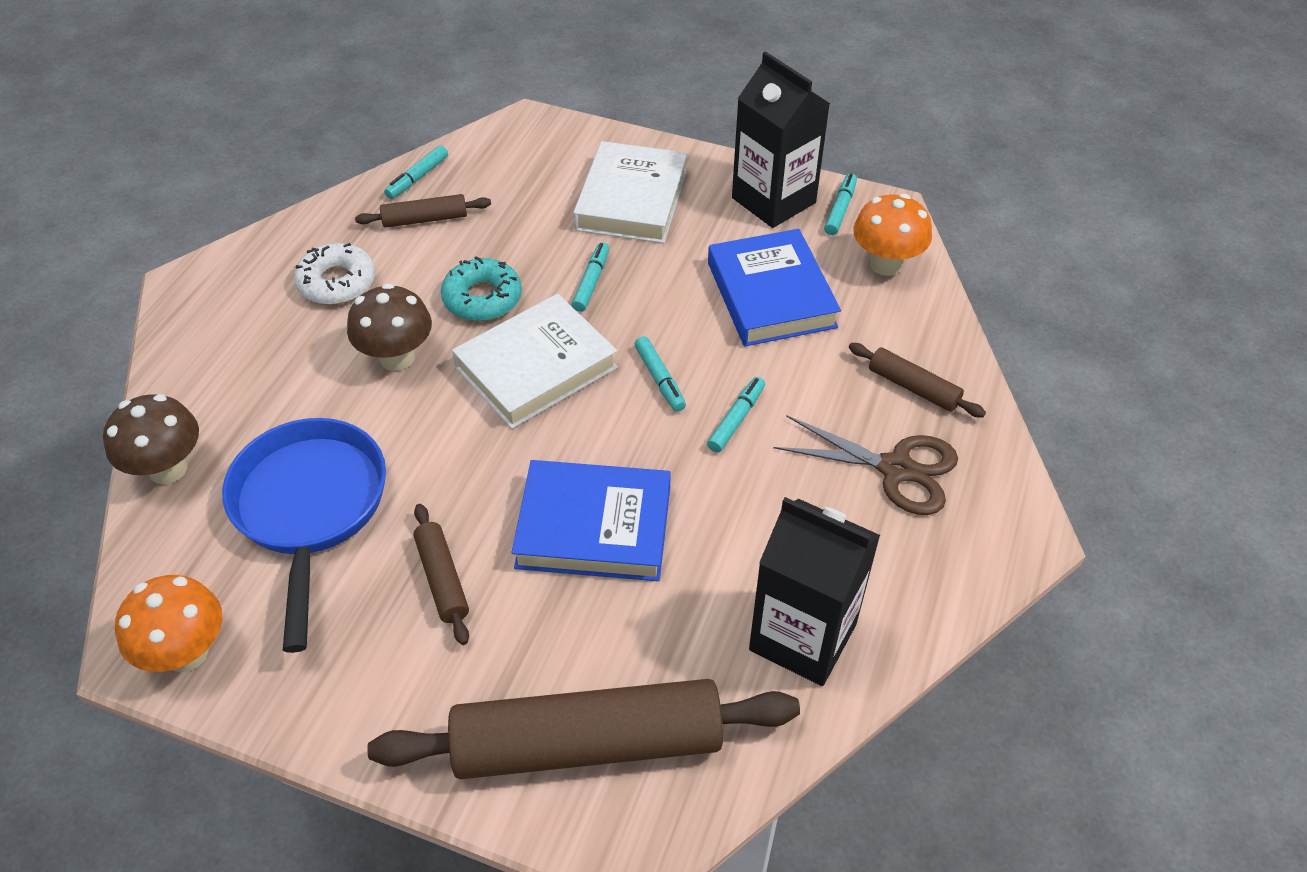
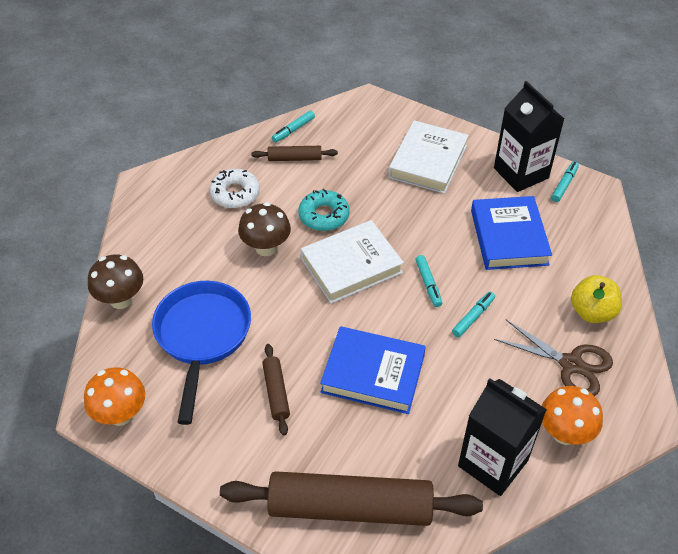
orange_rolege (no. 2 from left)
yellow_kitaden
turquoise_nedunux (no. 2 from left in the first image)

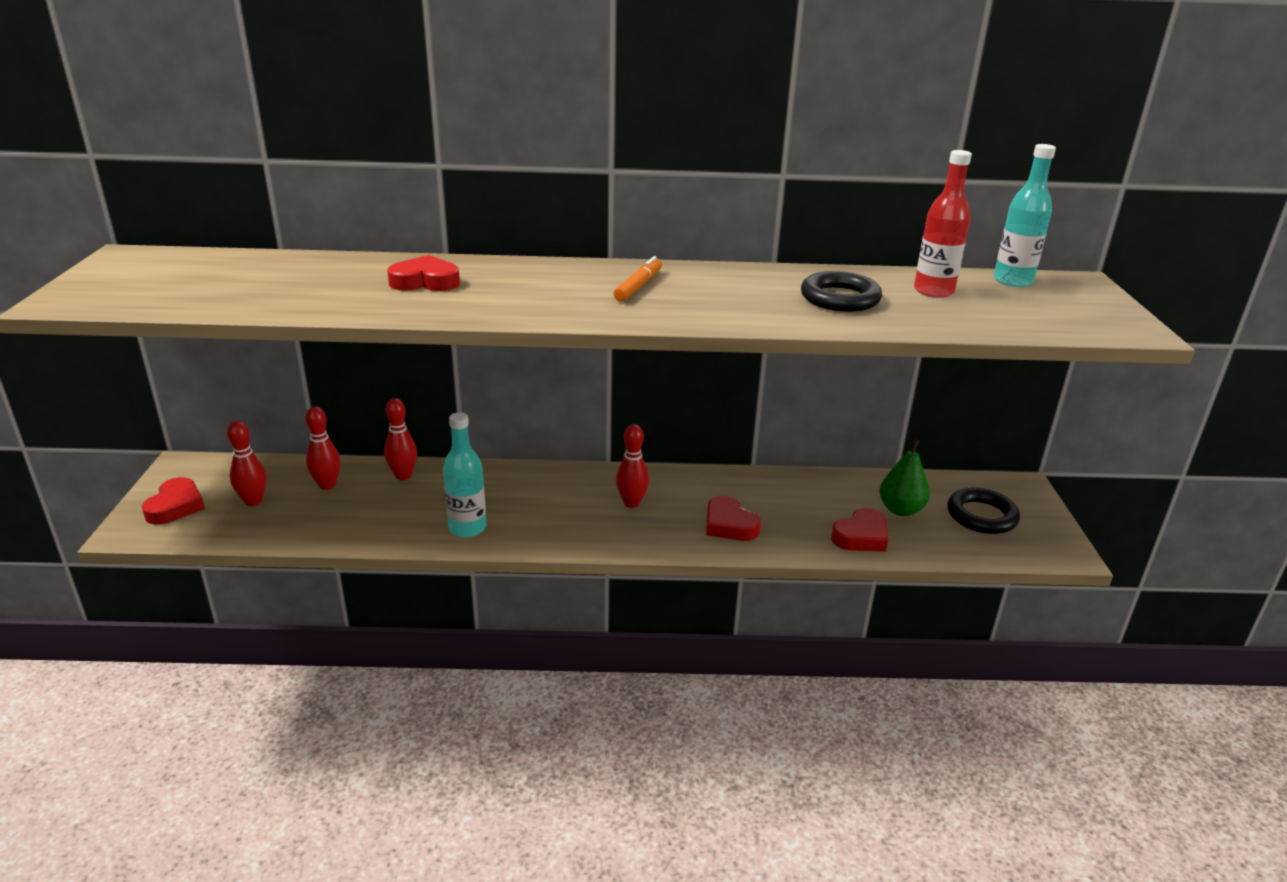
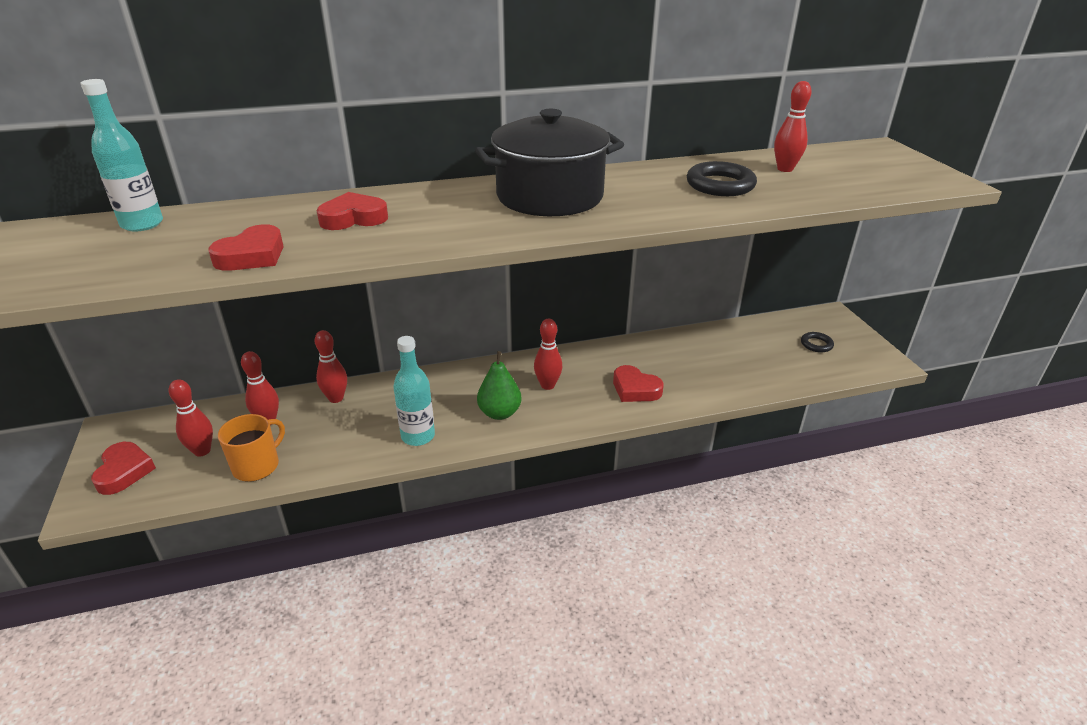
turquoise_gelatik (no. 1 from left)
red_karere (no. 2 from left)
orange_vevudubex
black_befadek
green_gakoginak
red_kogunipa (no. 5 from left)
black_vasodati (no. 2 from left)

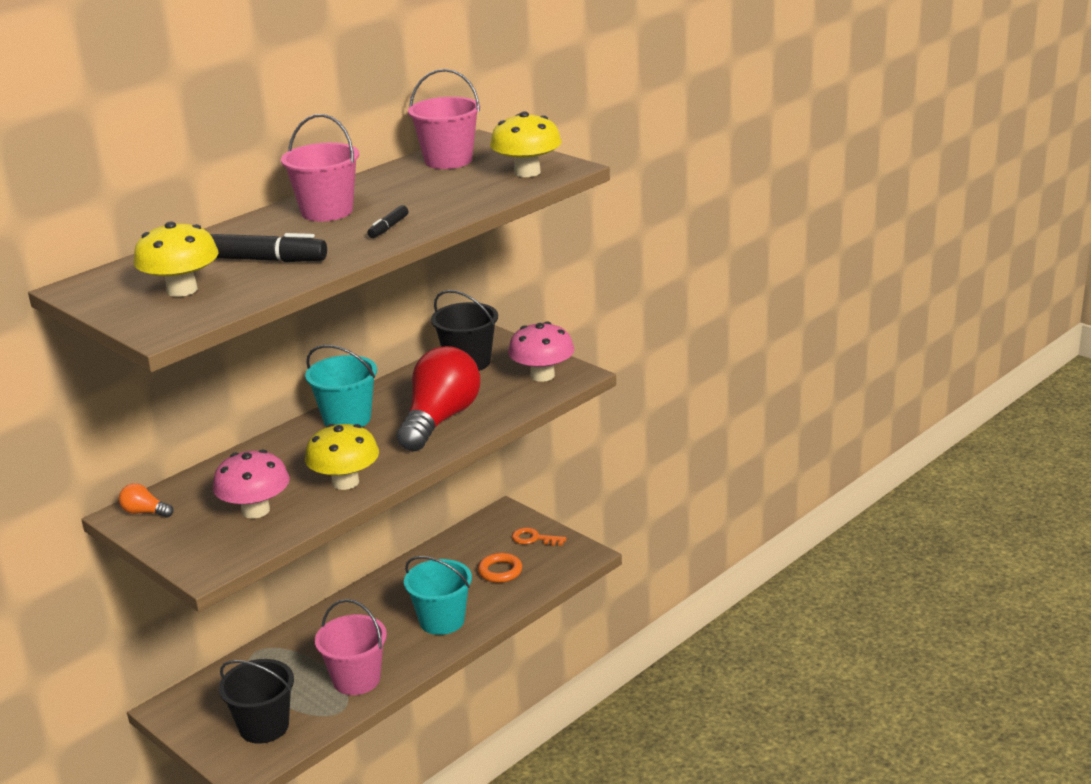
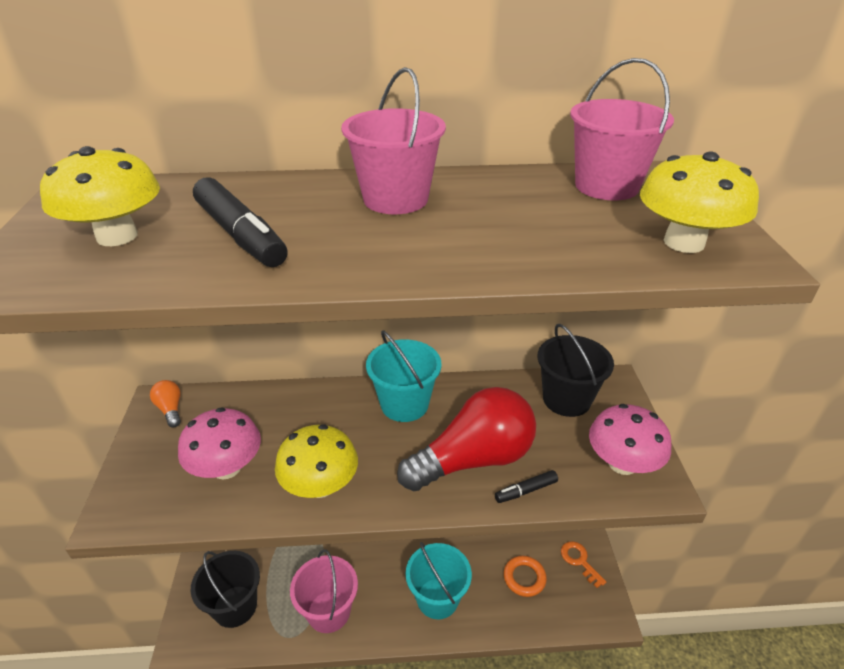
black_nedunux (no. 2 from left)

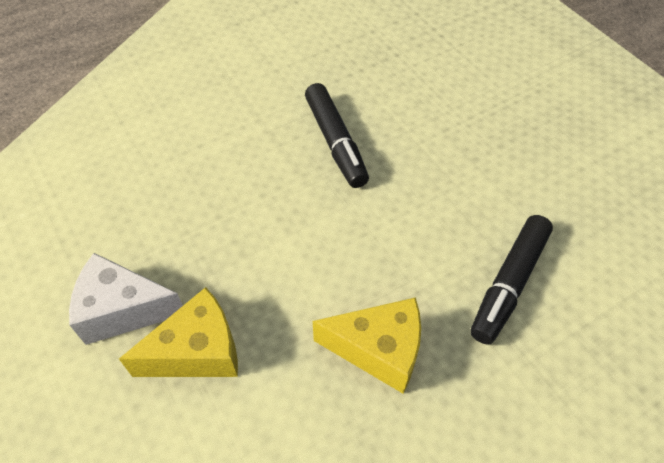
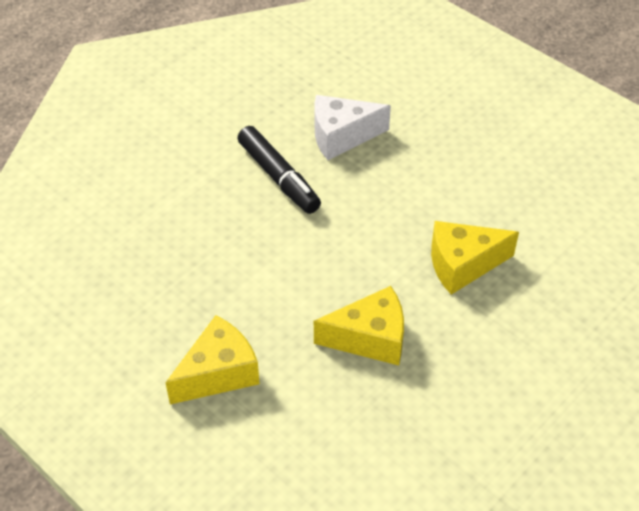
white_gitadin
yellow_gitadin (no. 3 from left)

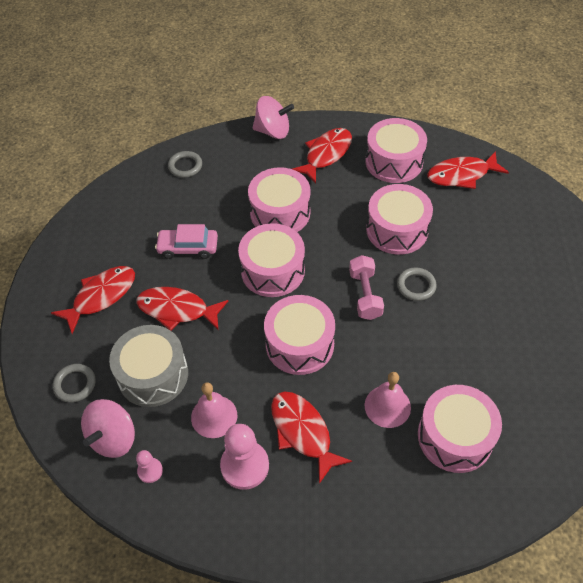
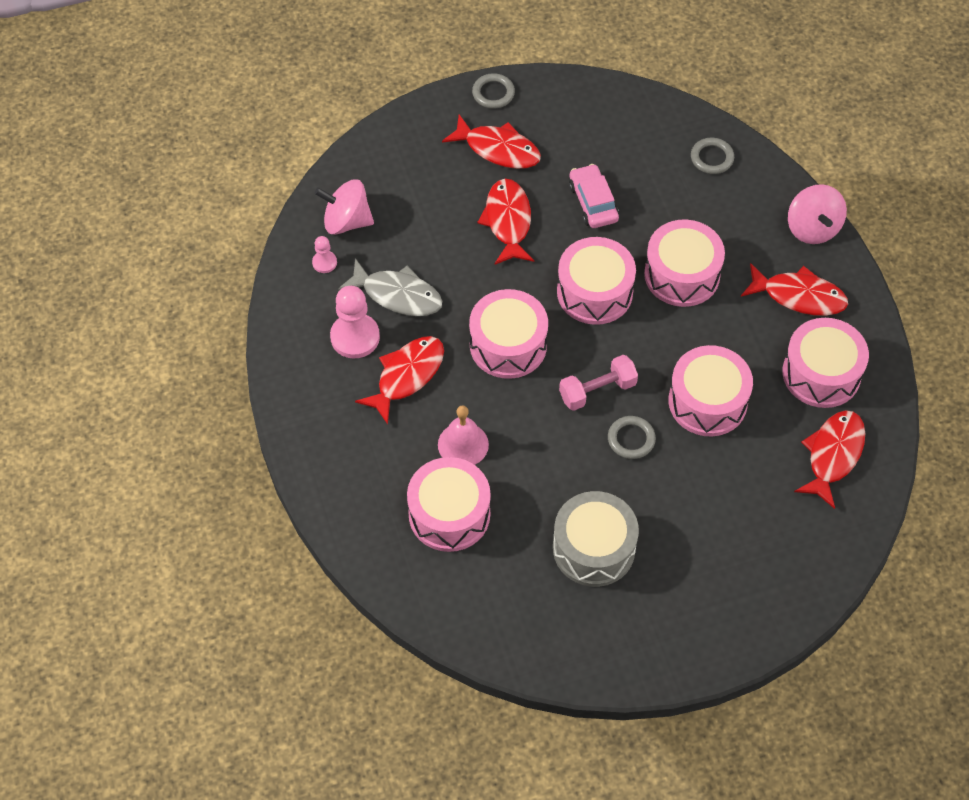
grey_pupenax
grey_vasodati (no. 1 from left)
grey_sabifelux
red_pupenax (no. 5 from left)

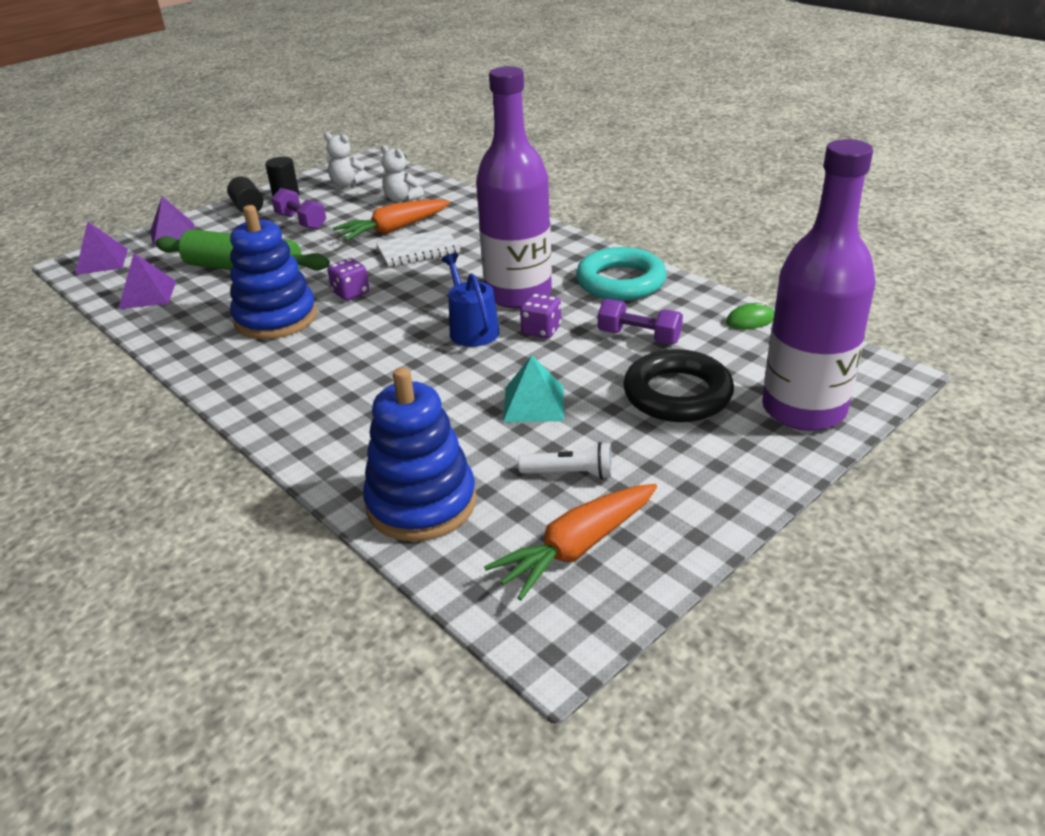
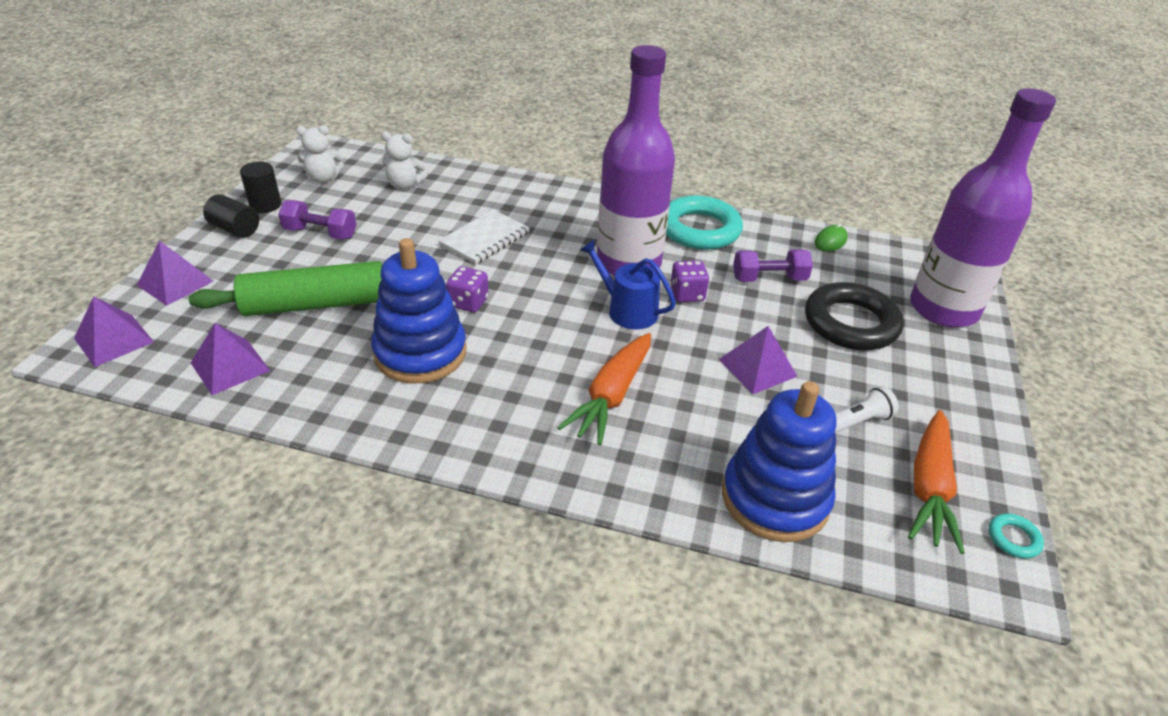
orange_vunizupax (no. 1 from left)
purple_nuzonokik (no. 4 from left)
turquoise_vasodati (no. 2 from left)

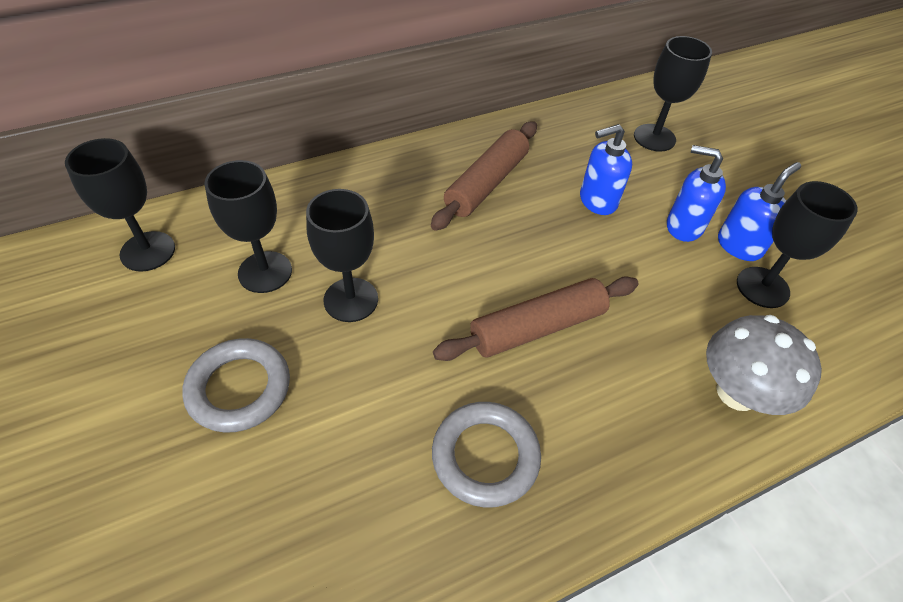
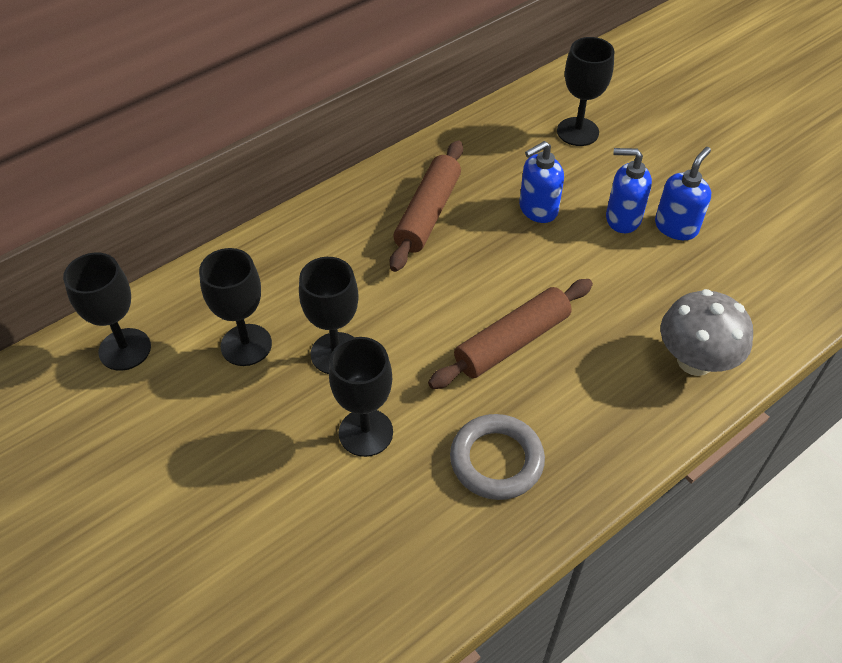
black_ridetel (no. 4 from left)
grey_vasodati (no. 1 from left in the first image)

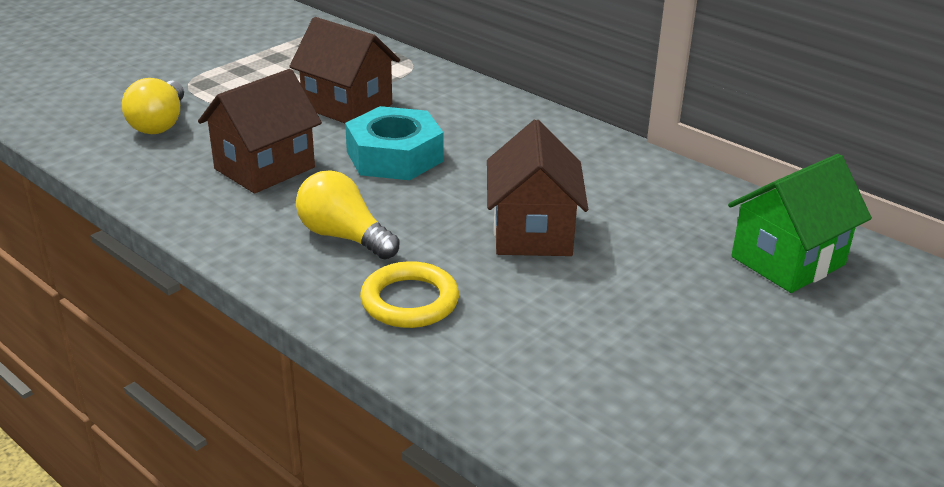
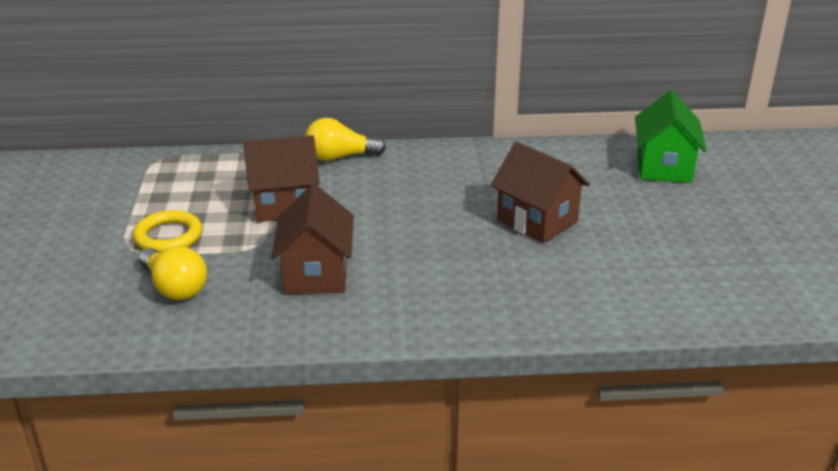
yellow_vasodati
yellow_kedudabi (no. 2 from left)
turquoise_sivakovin

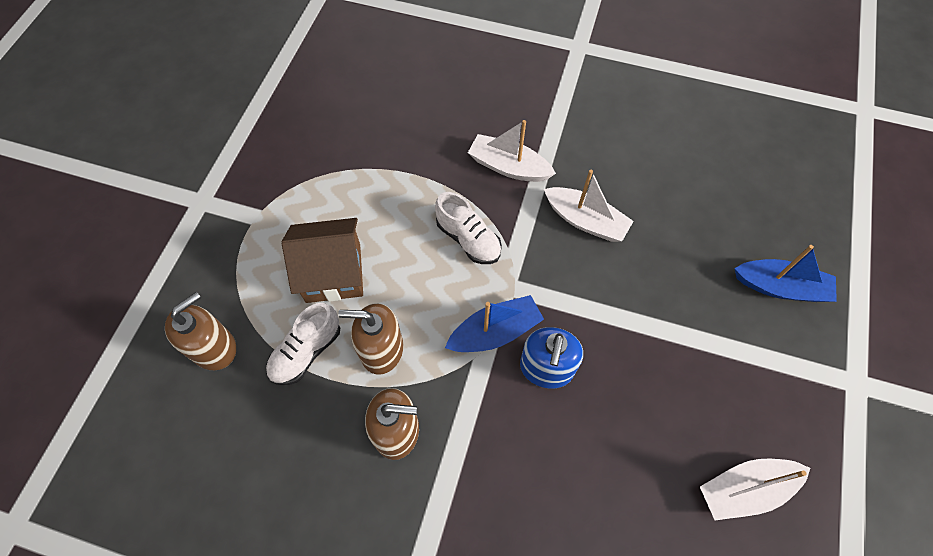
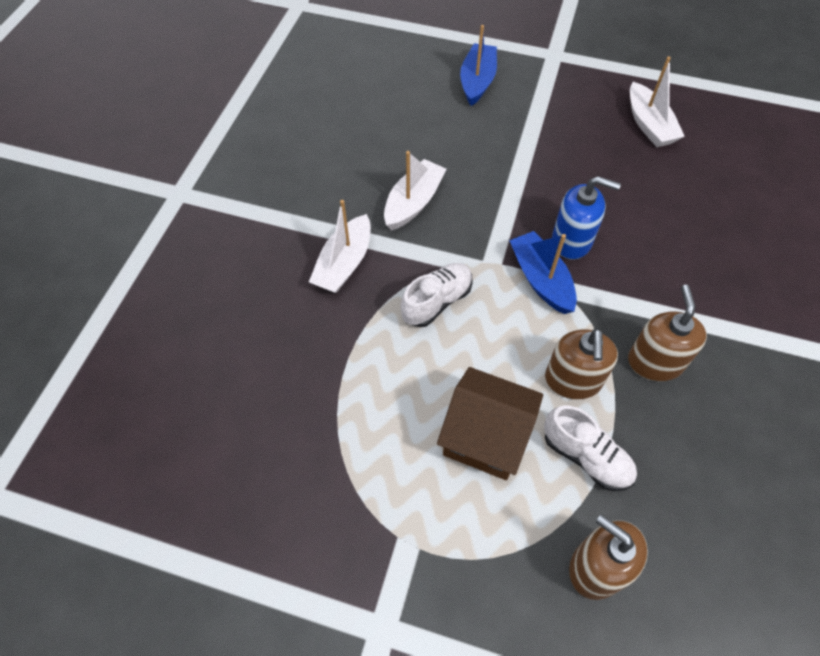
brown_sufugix

